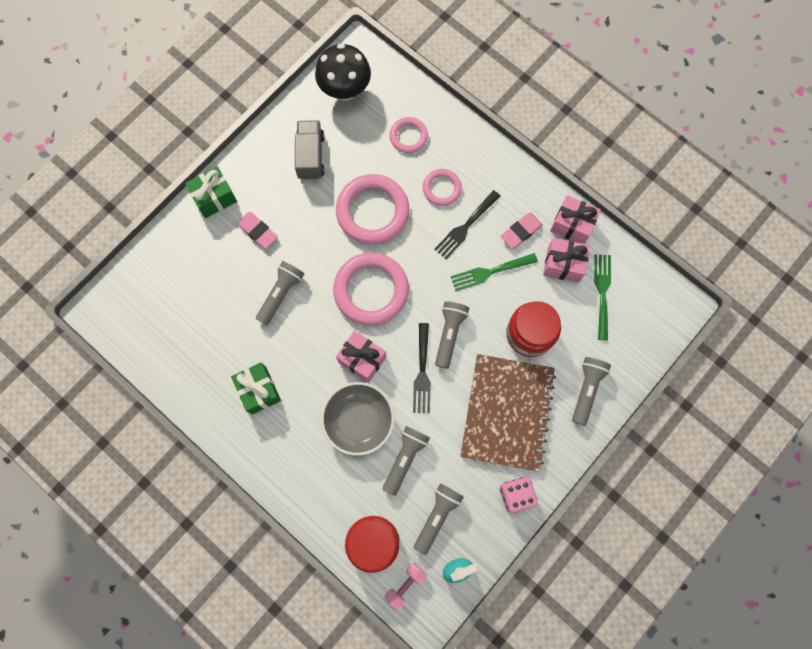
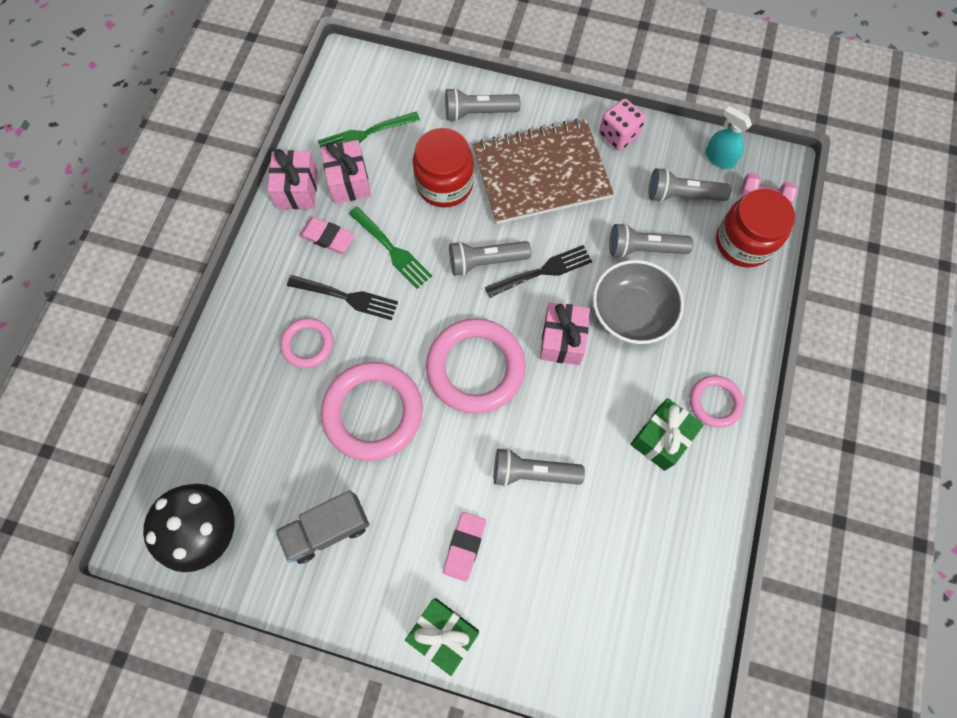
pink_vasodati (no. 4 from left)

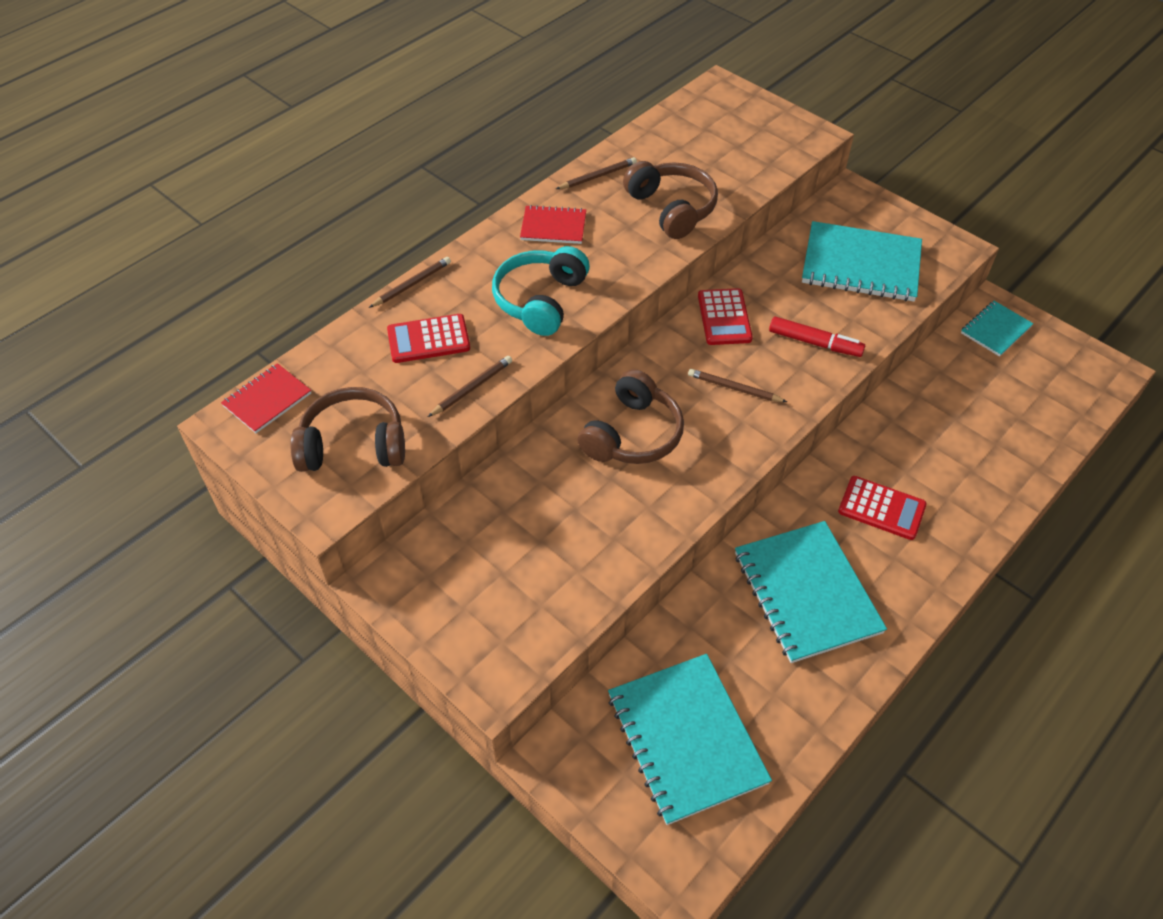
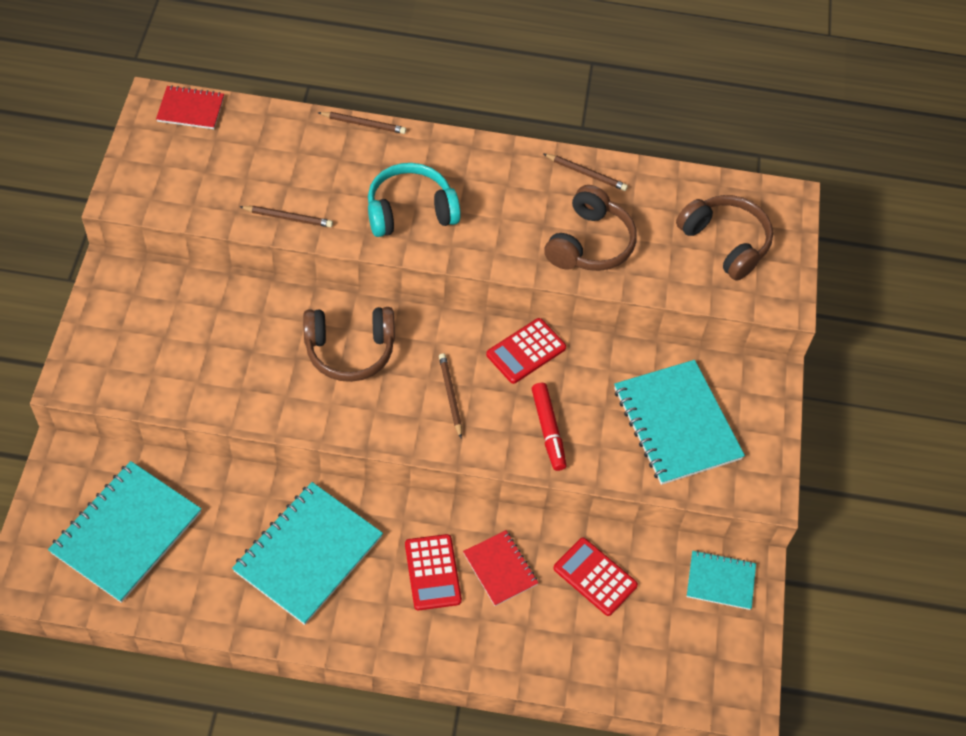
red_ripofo (no. 2 from left)
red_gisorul (no. 3 from left)
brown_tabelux (no. 3 from left)

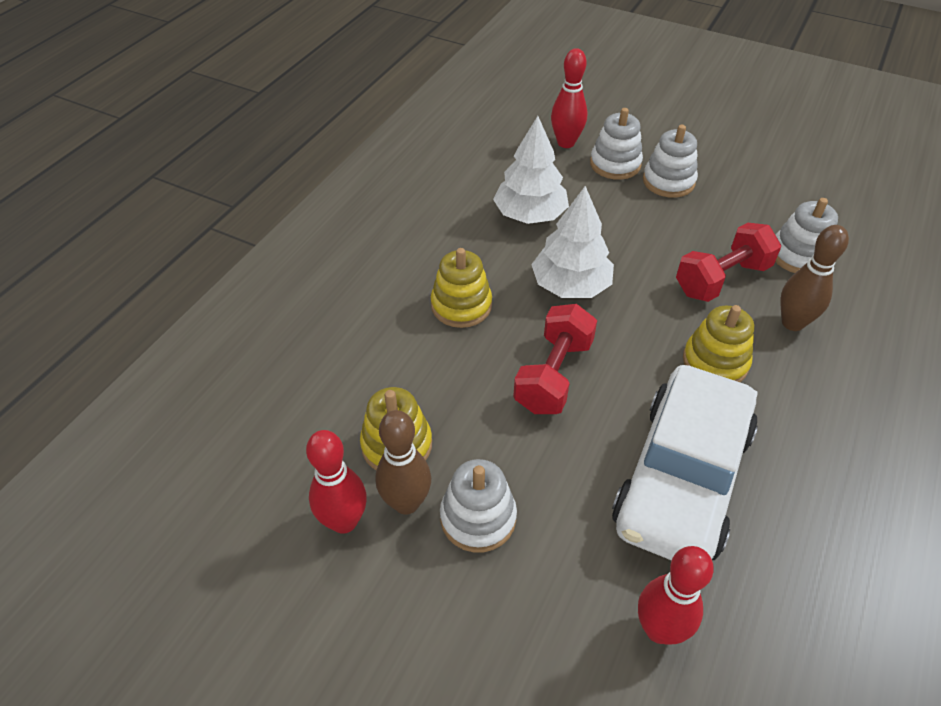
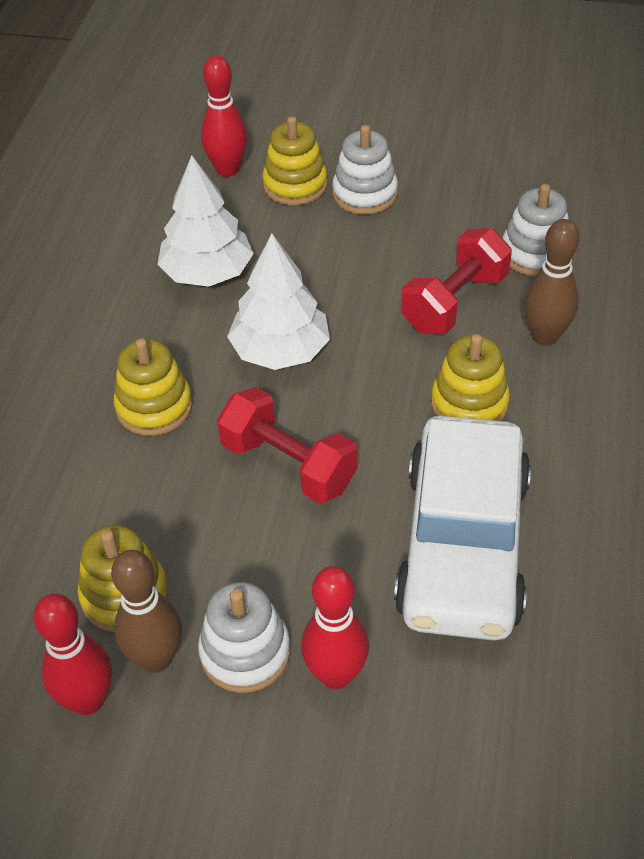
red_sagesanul (no. 1 from left)
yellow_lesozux (no. 3 from left)
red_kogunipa (no. 3 from left)

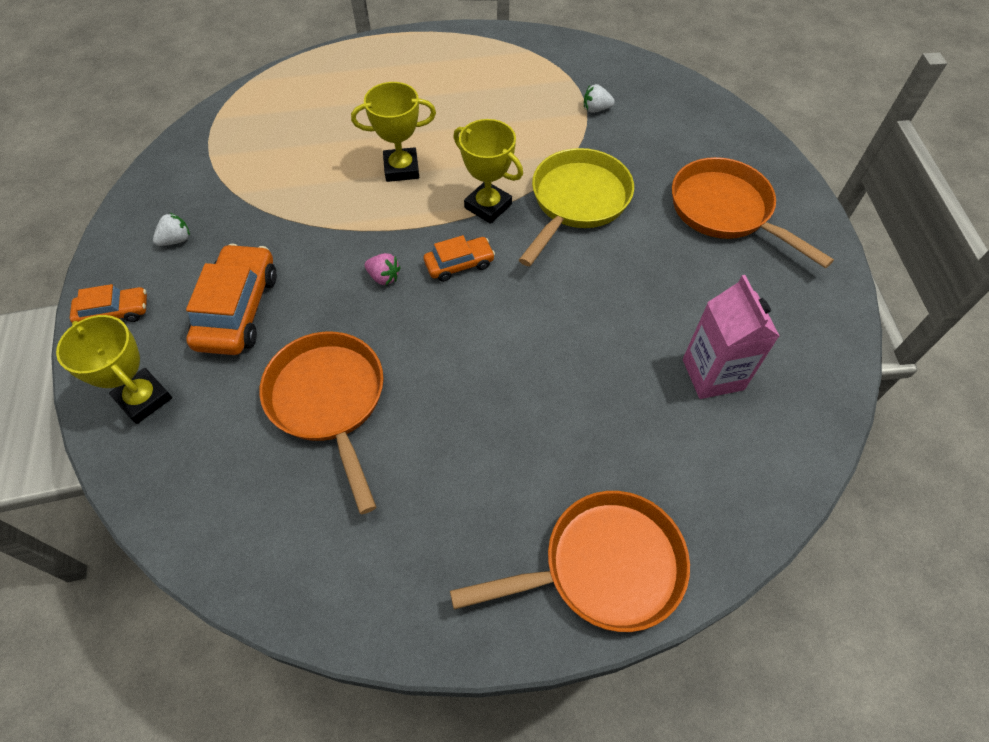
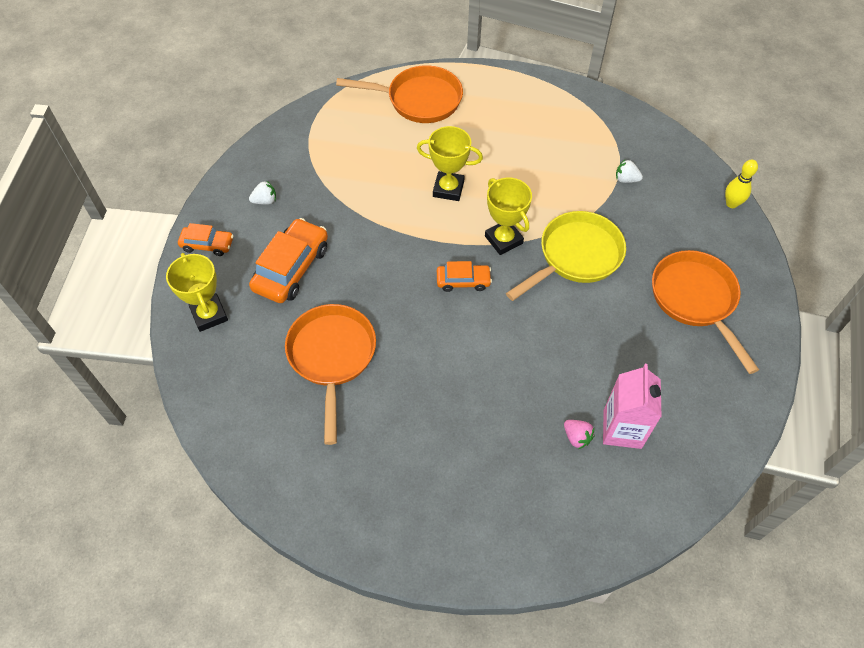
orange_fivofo (no. 2 from left)
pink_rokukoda
yellow_kogunipa

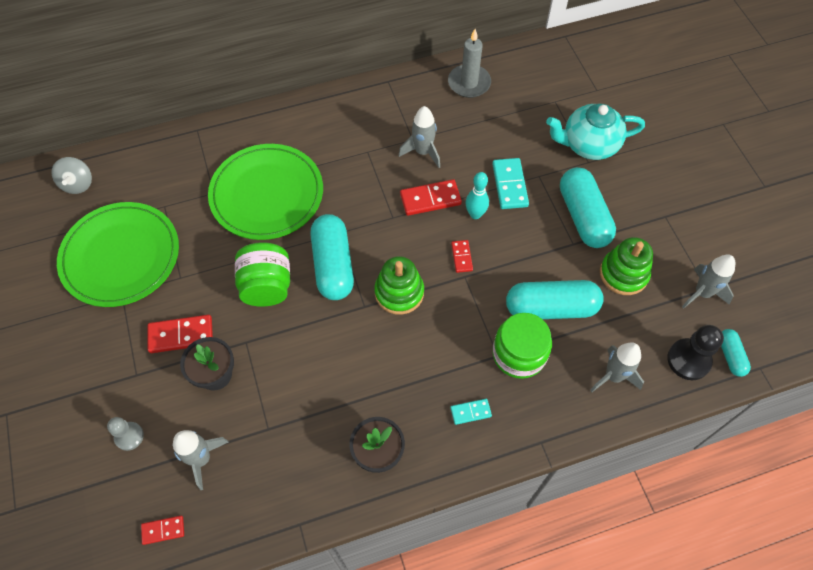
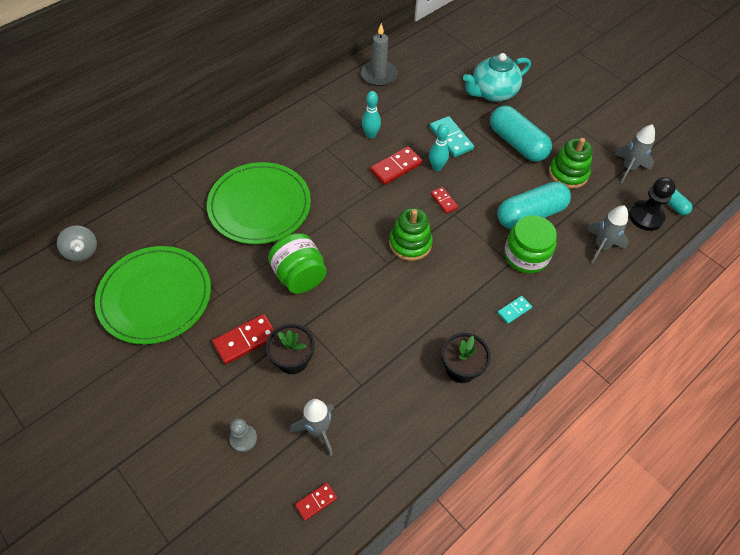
turquoise_kogunipa (no. 1 from left)
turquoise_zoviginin (no. 1 from left in the first image)

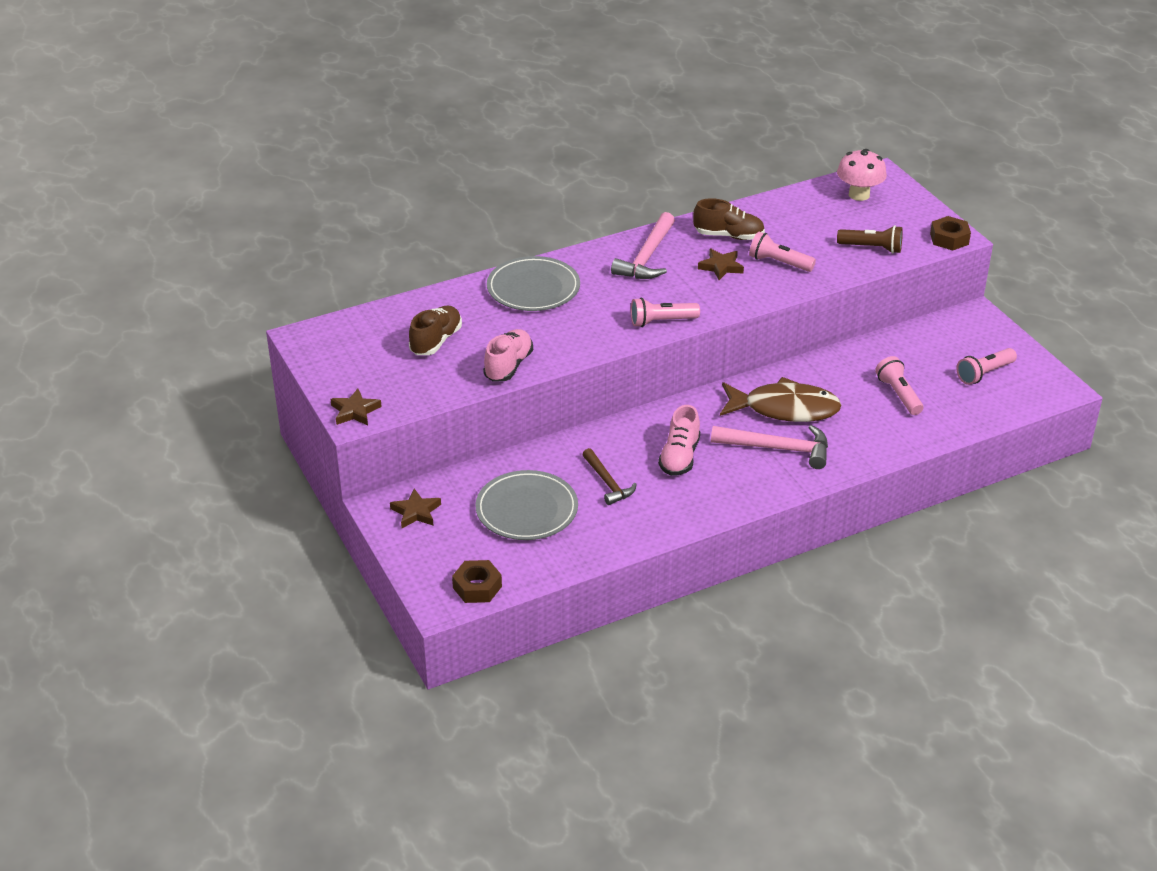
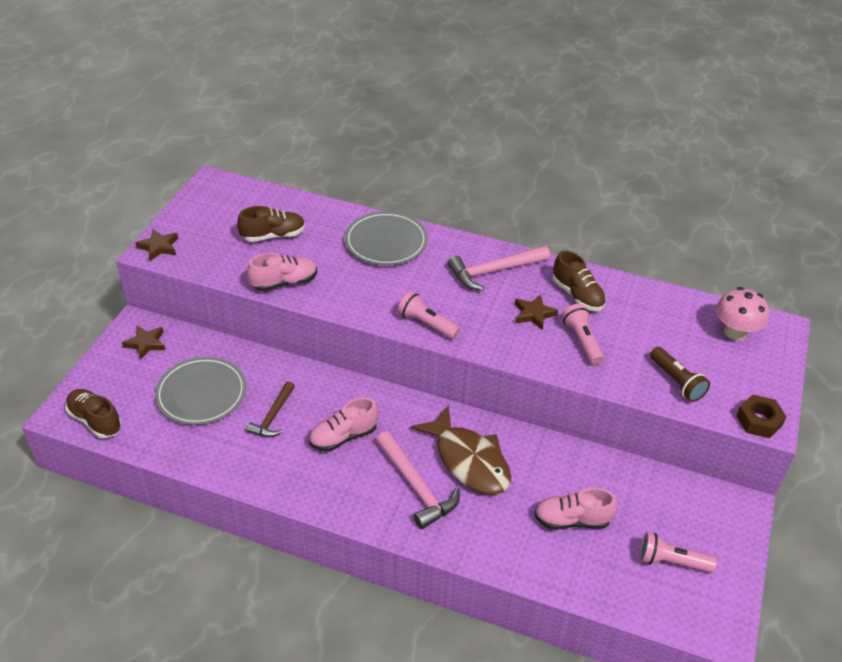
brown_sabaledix (no. 1 from left)
pink_sabaledix (no. 3 from left)

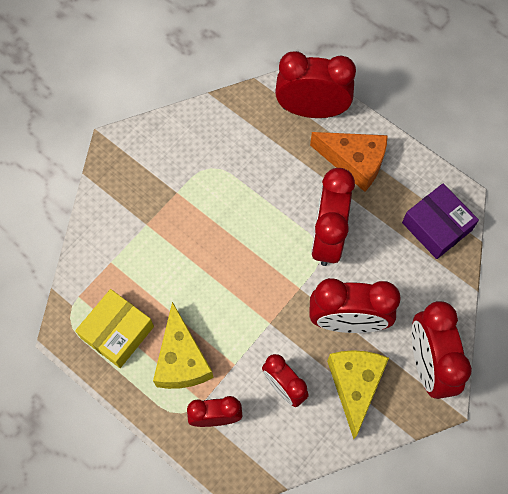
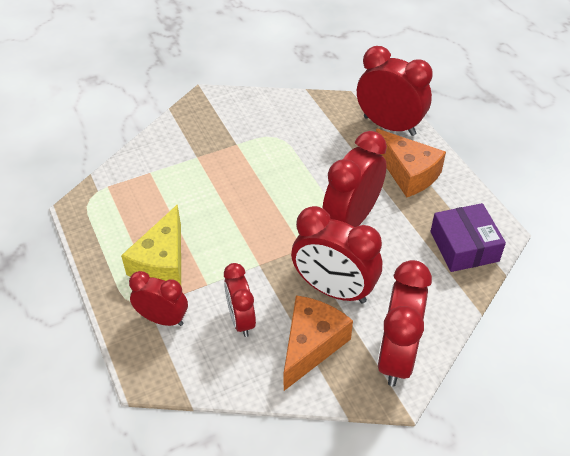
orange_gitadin (no. 1 from left)
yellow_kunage

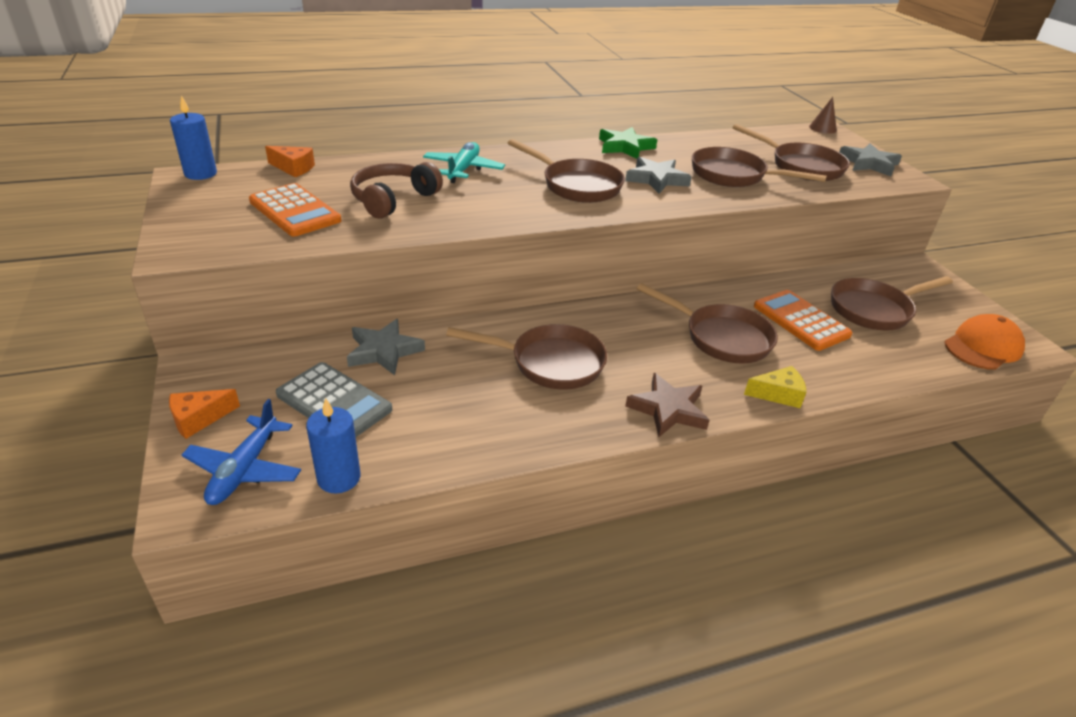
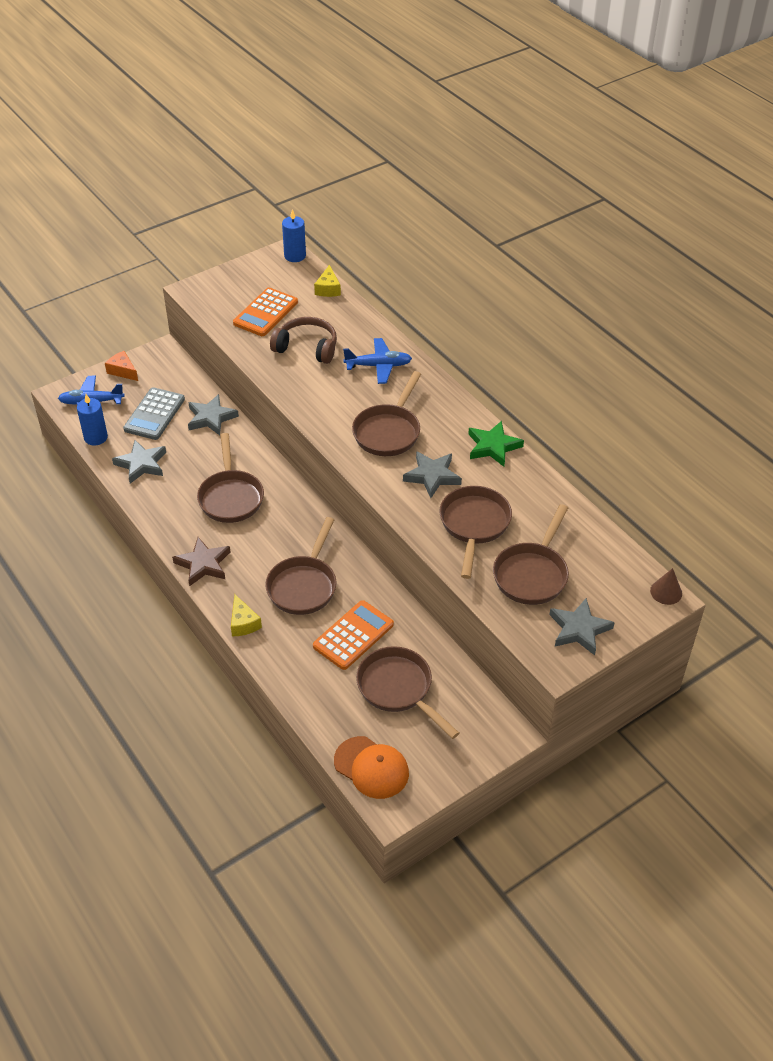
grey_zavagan (no. 1 from left)
yellow_gitadin (no. 2 from left)
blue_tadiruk (no. 2 from left)

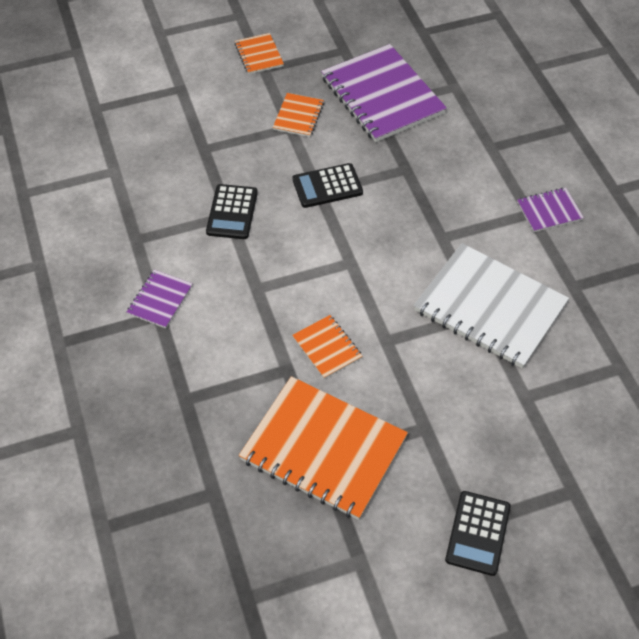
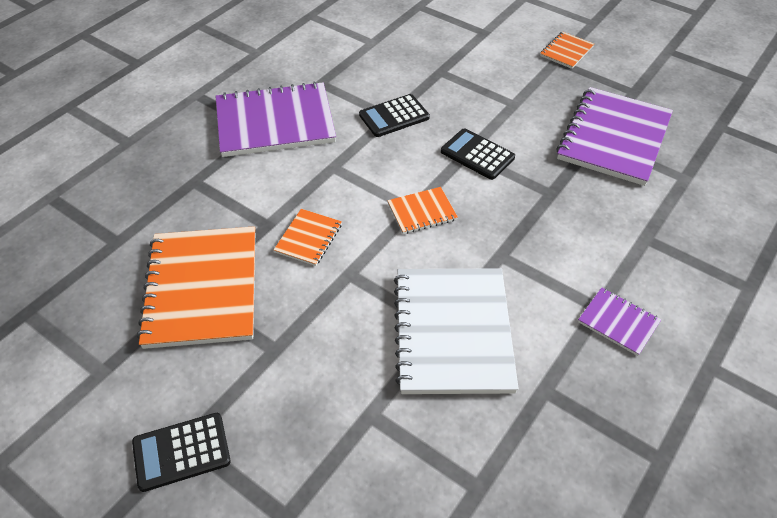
purple_ripofo (no. 1 from left)
orange_ripofo (no. 3 from left)

